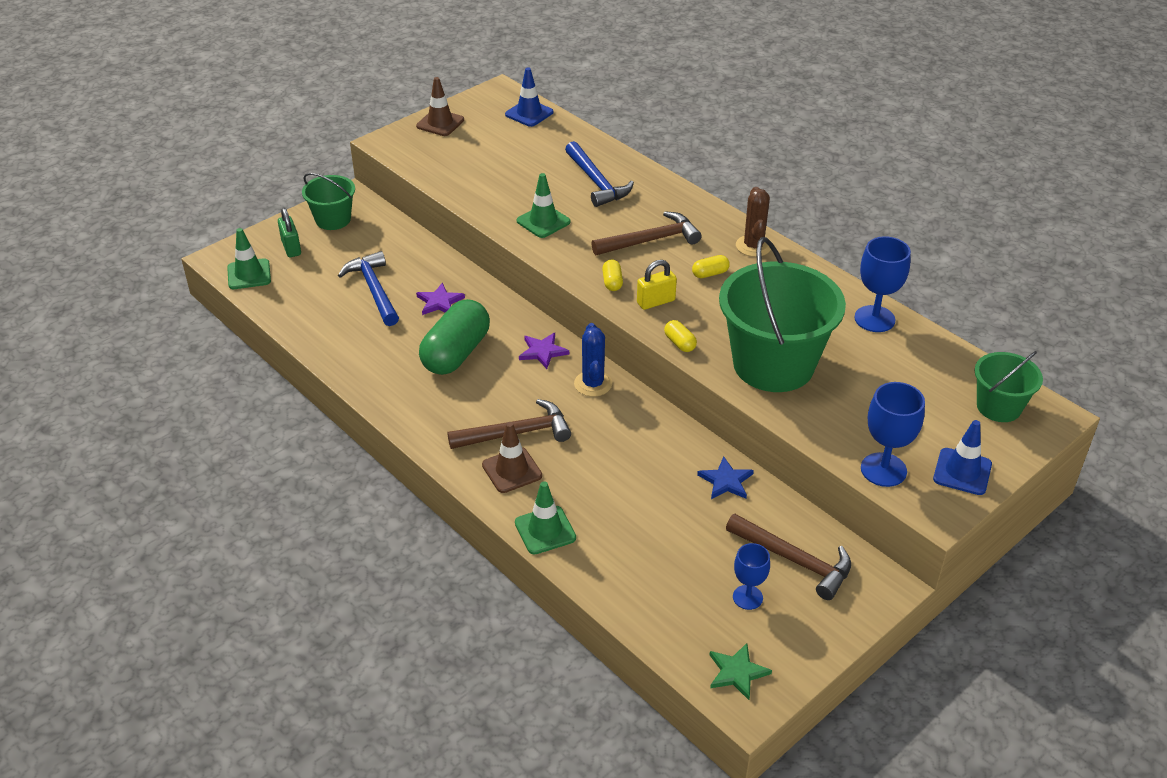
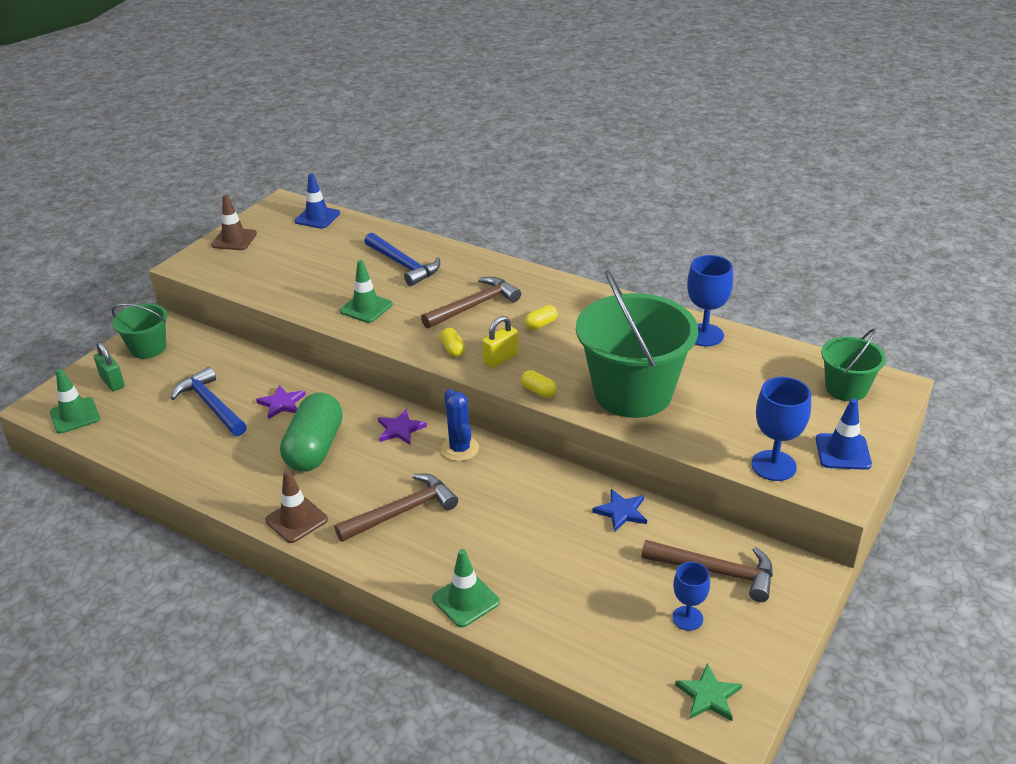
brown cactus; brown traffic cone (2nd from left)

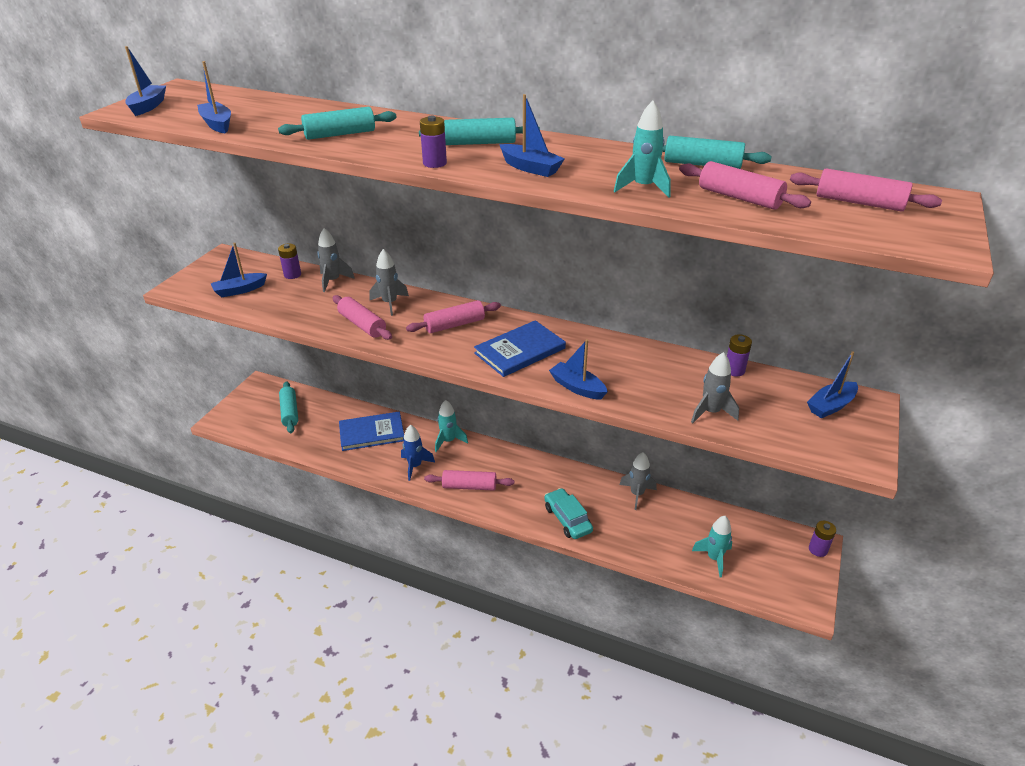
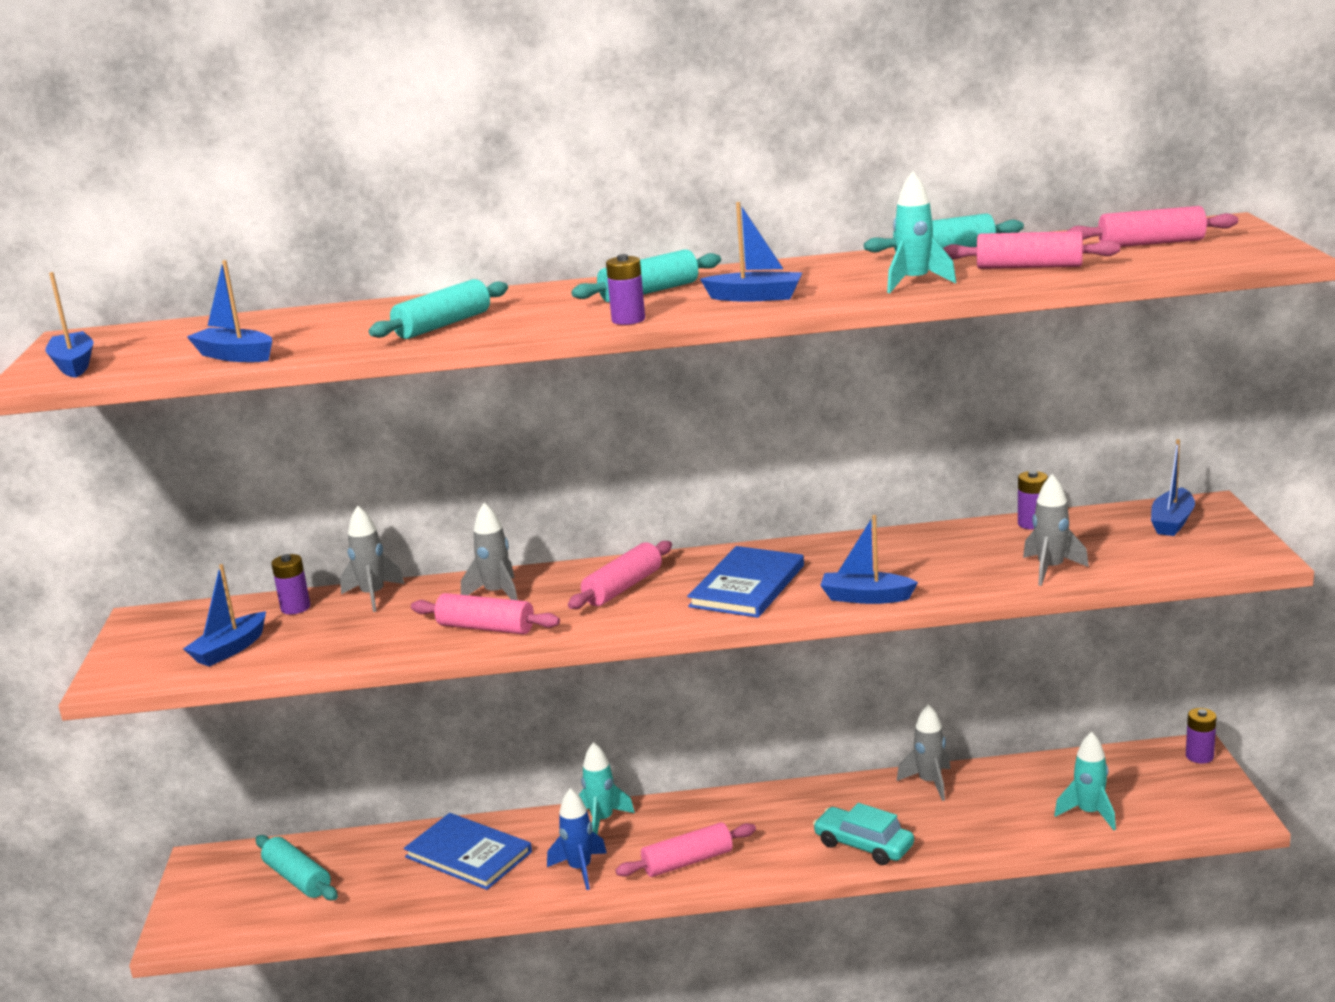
blue book (1st from left)

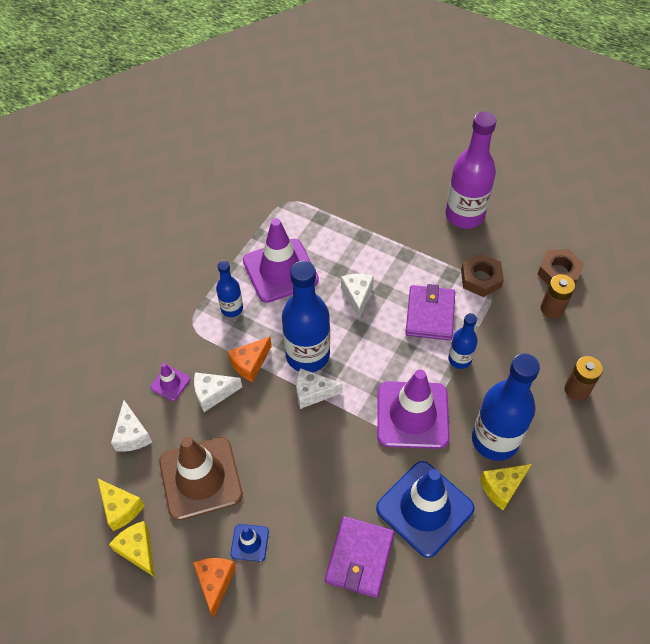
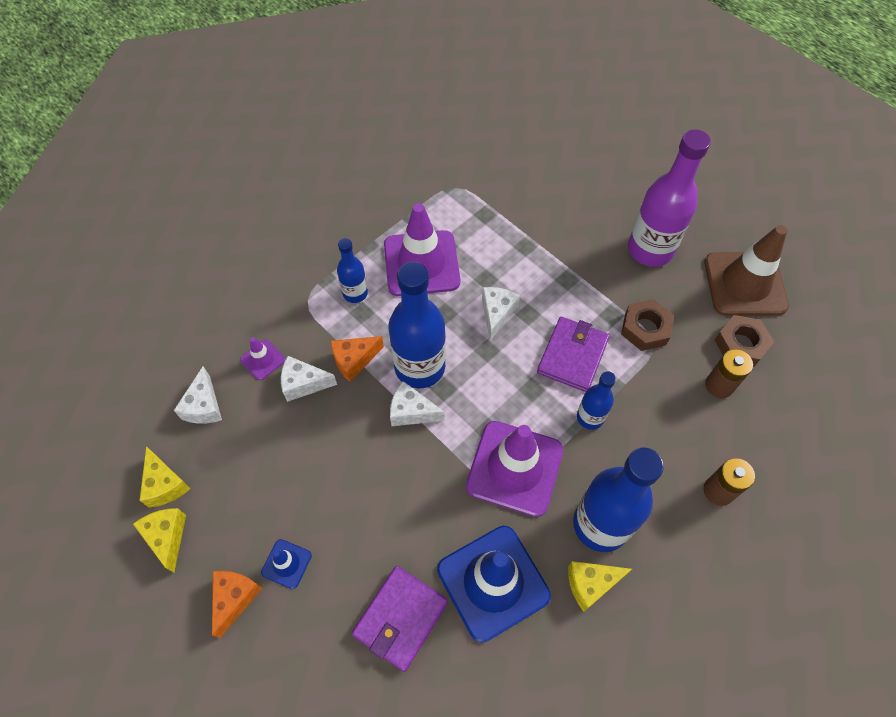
brown traffic cone

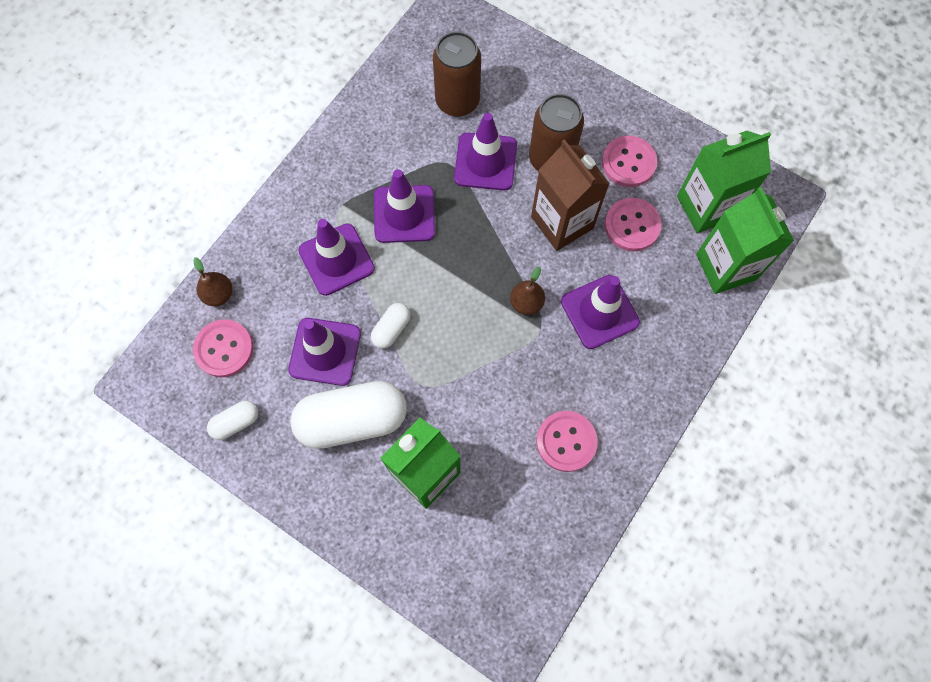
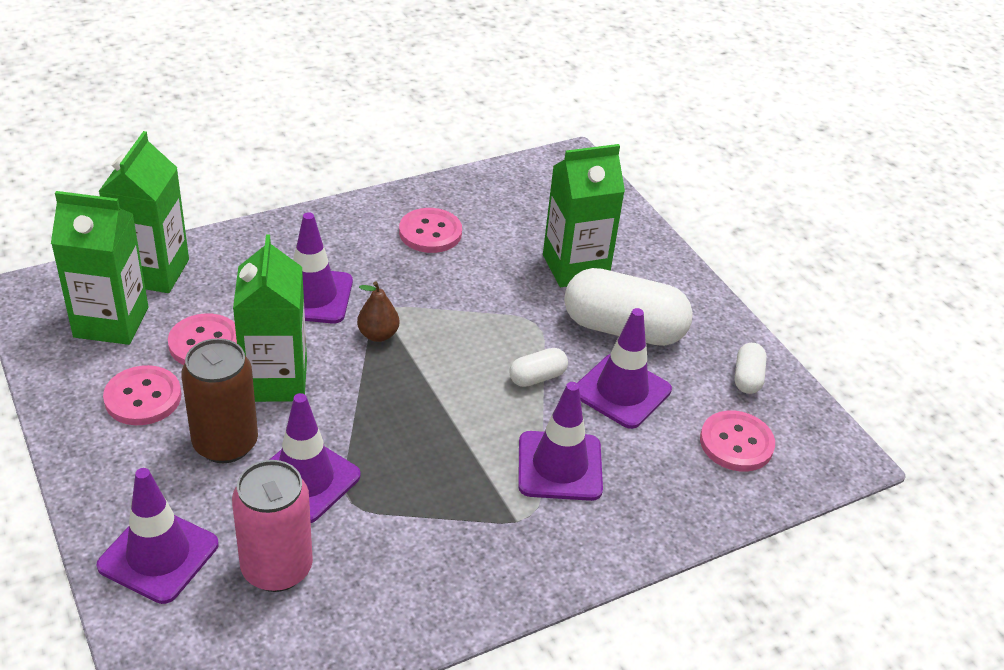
brown pear (1st from left in the first image); purple traffic cone (1st from left); pink can; green carton (3rd from left); white capsule (3rd from left)

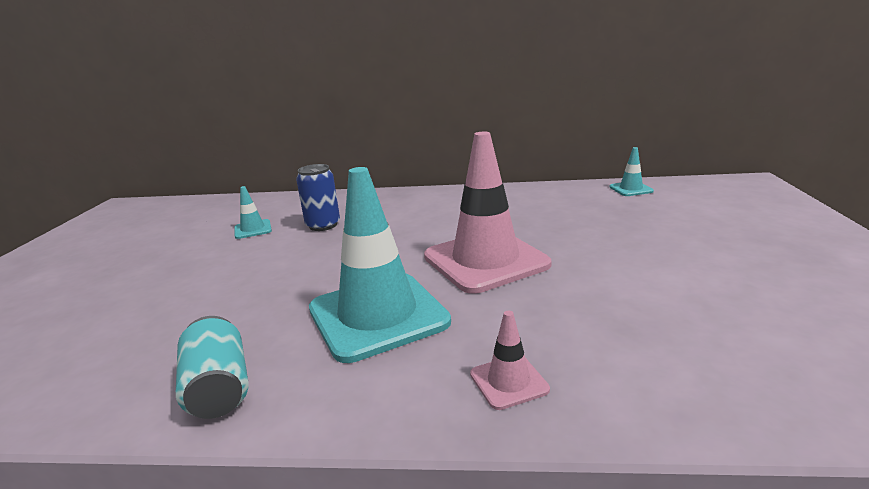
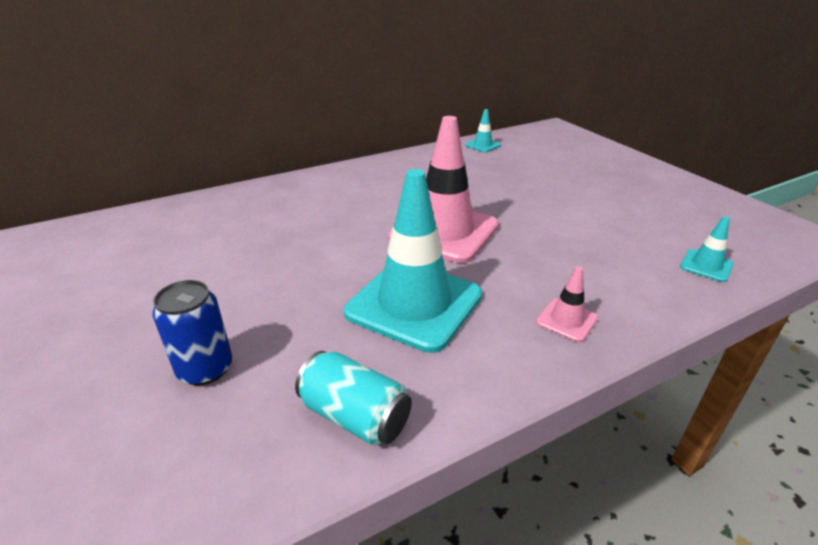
turquoise traffic cone (3rd from left); blue can

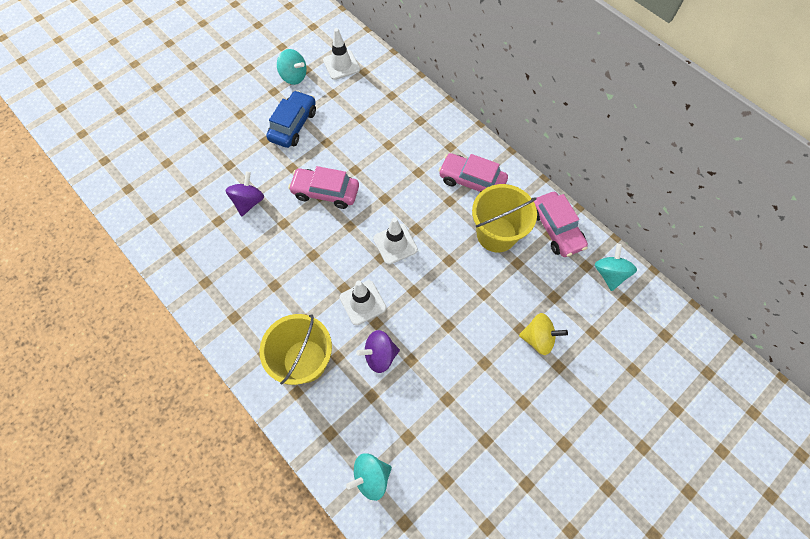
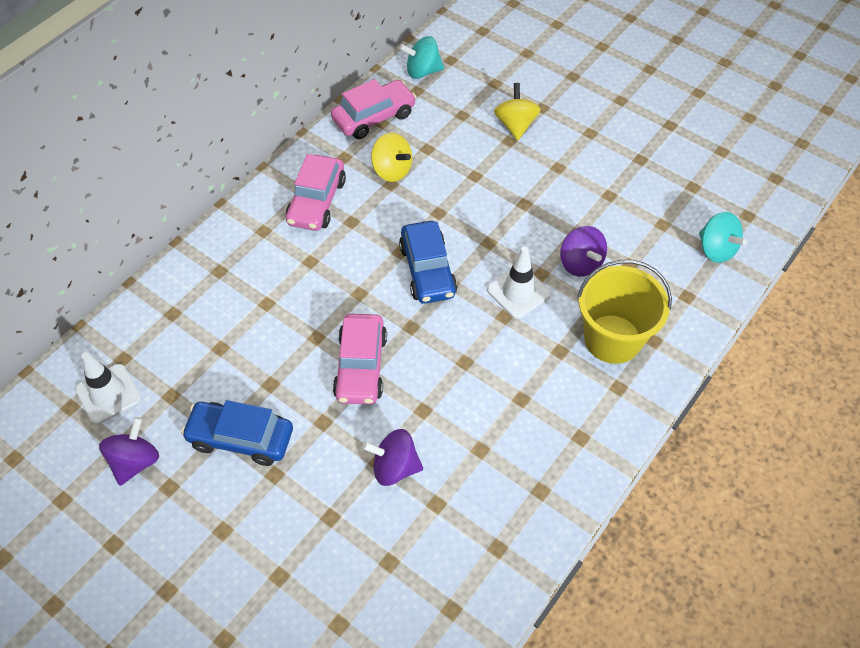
blue car (2nd from left); yellow spinning top (1st from left); purple spinning top (1st from left)

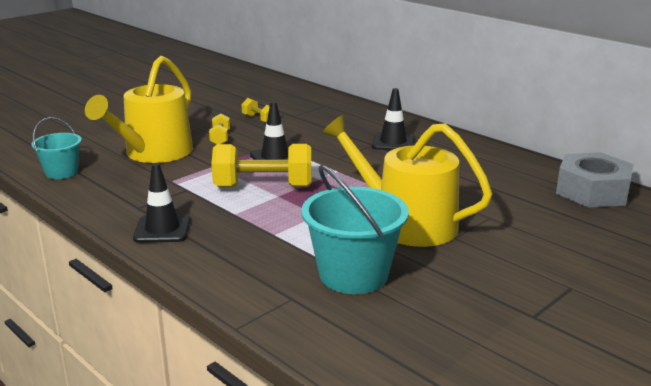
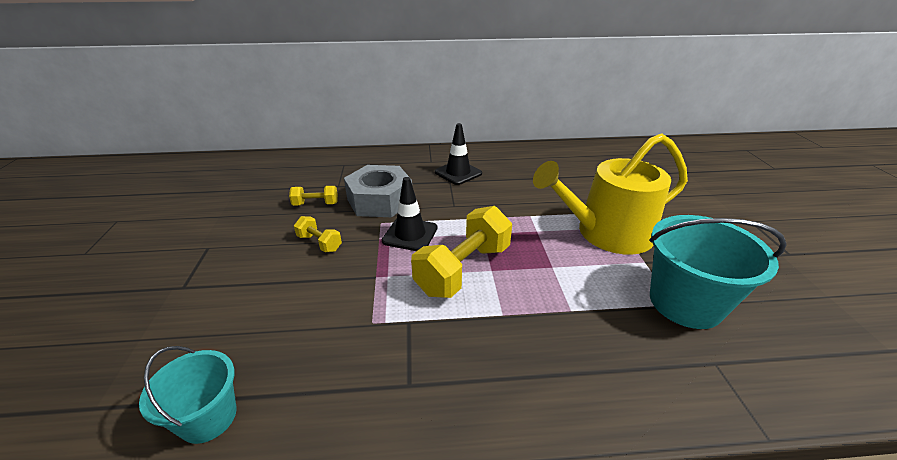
yellow watering can (1st from left in the first image); black traffic cone (1st from left in the first image); grey nut

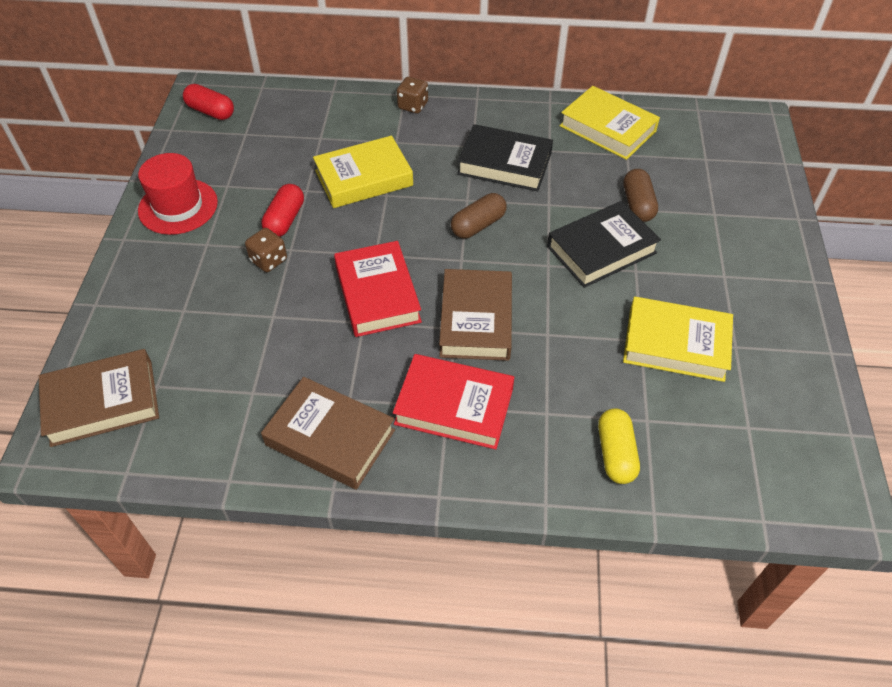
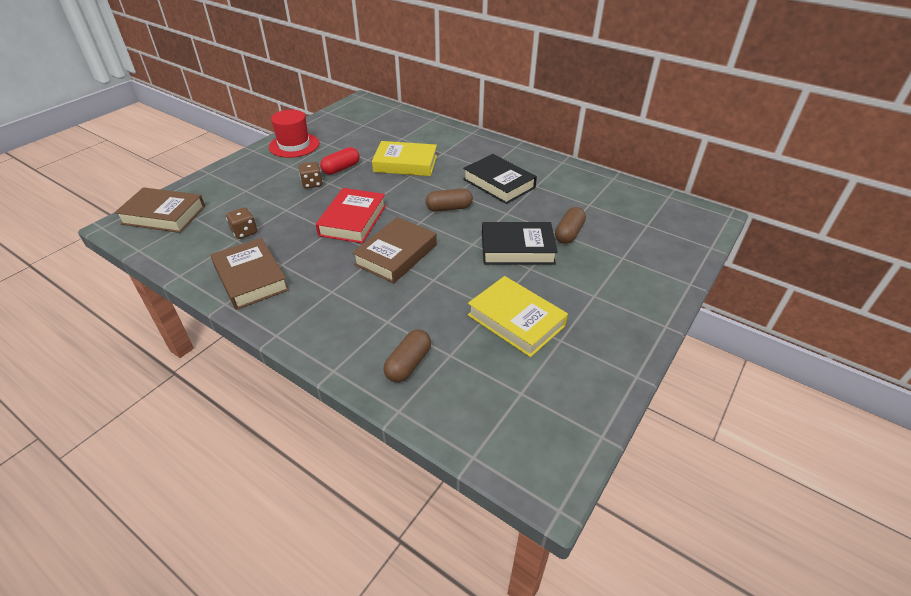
red capsule (1st from left in the first image); red book (2nd from left in the first image); yellow book (2nd from left in the first image); brown dice (1st from left); brown capsule (1st from left)

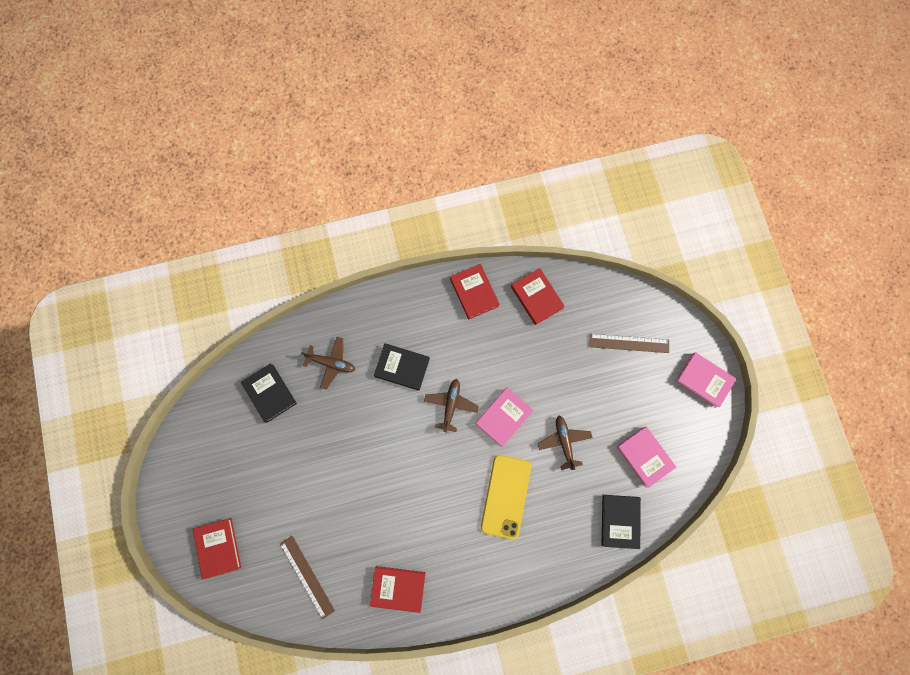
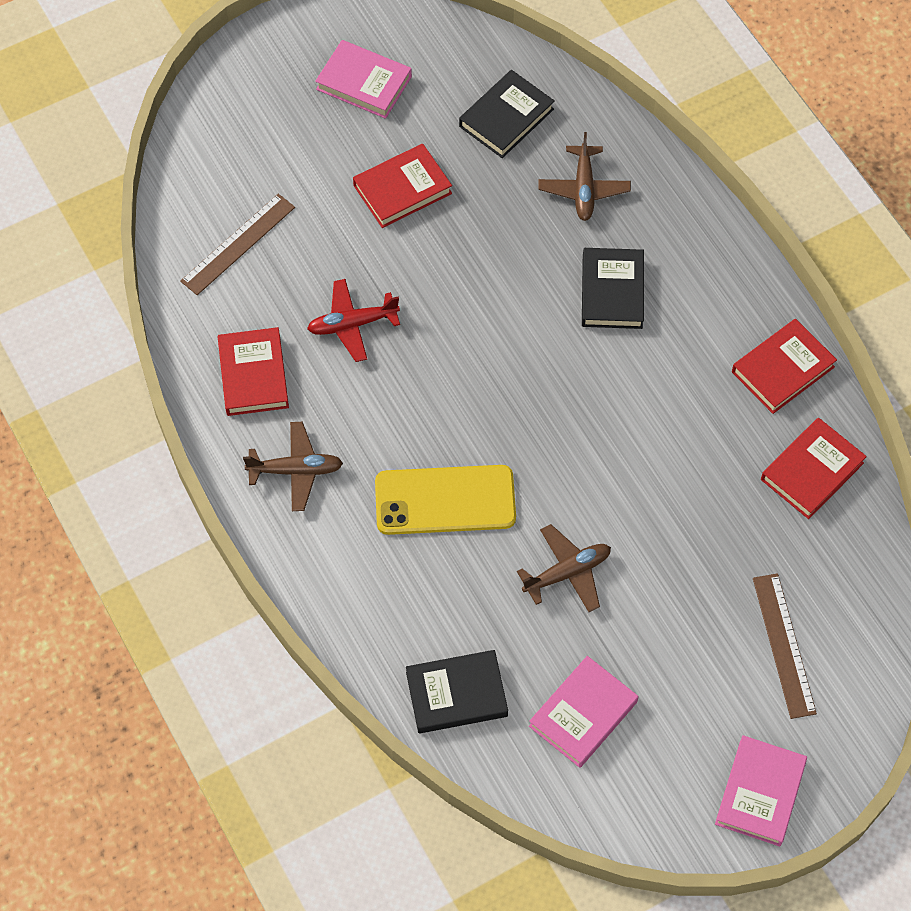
red plane; red book (2nd from left); brown plane (1st from left); pink book (1st from left)

